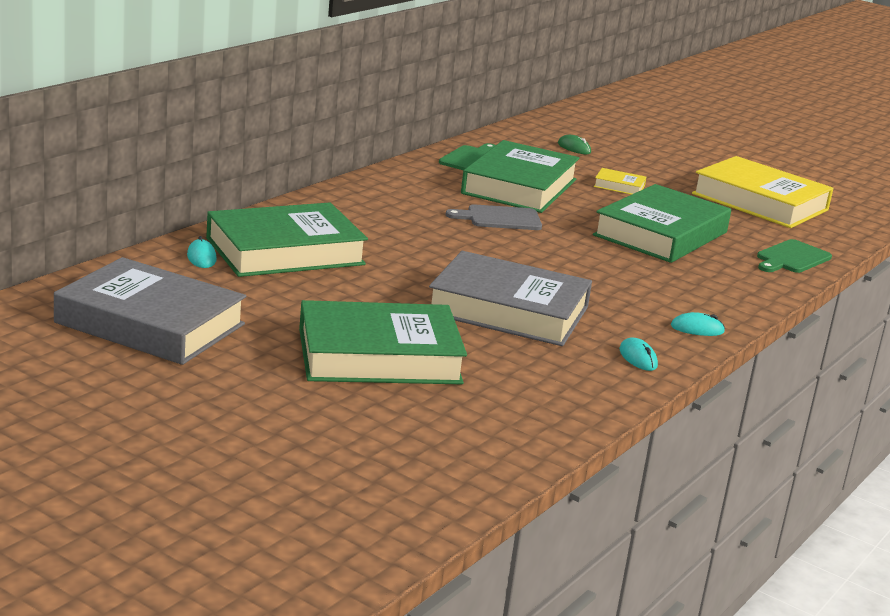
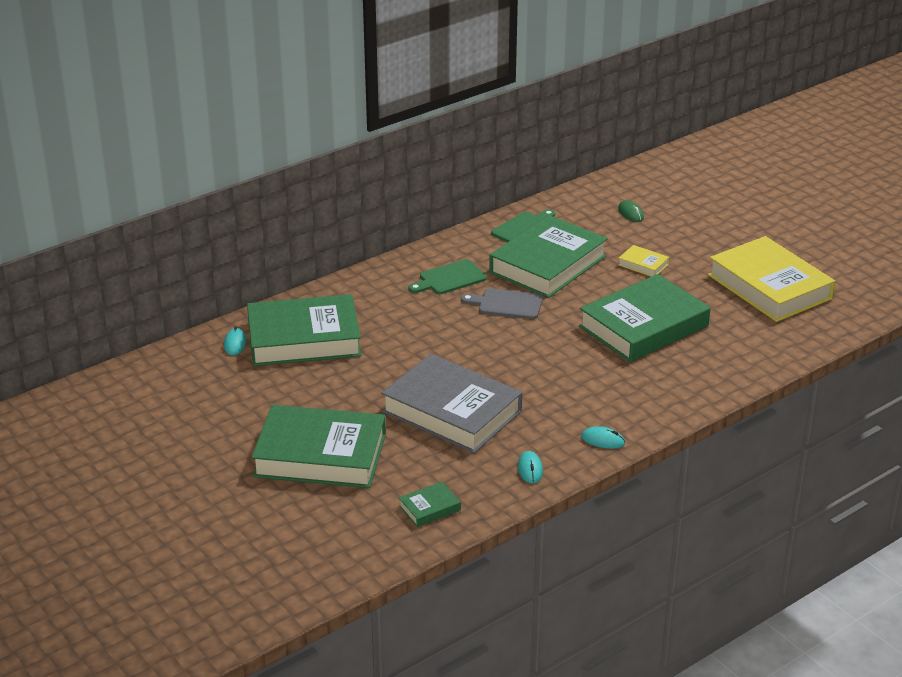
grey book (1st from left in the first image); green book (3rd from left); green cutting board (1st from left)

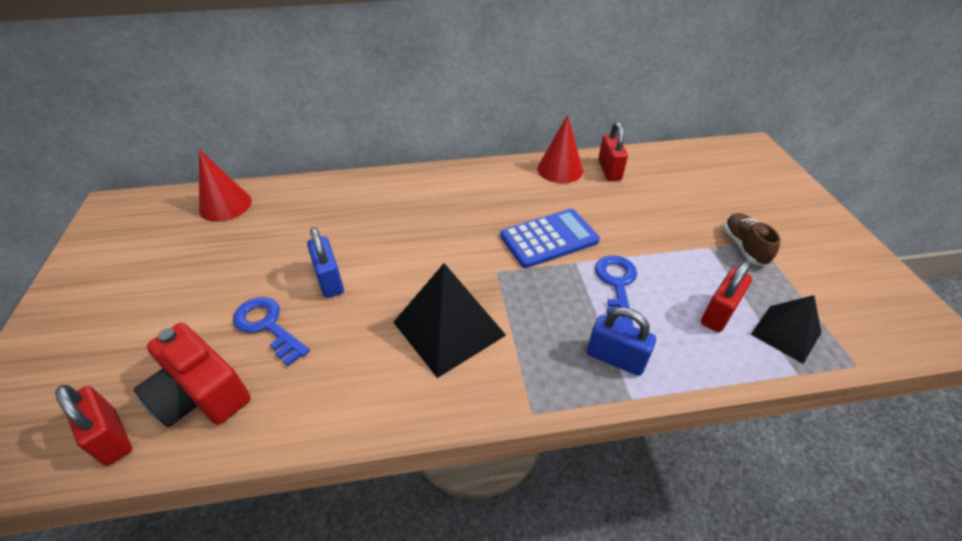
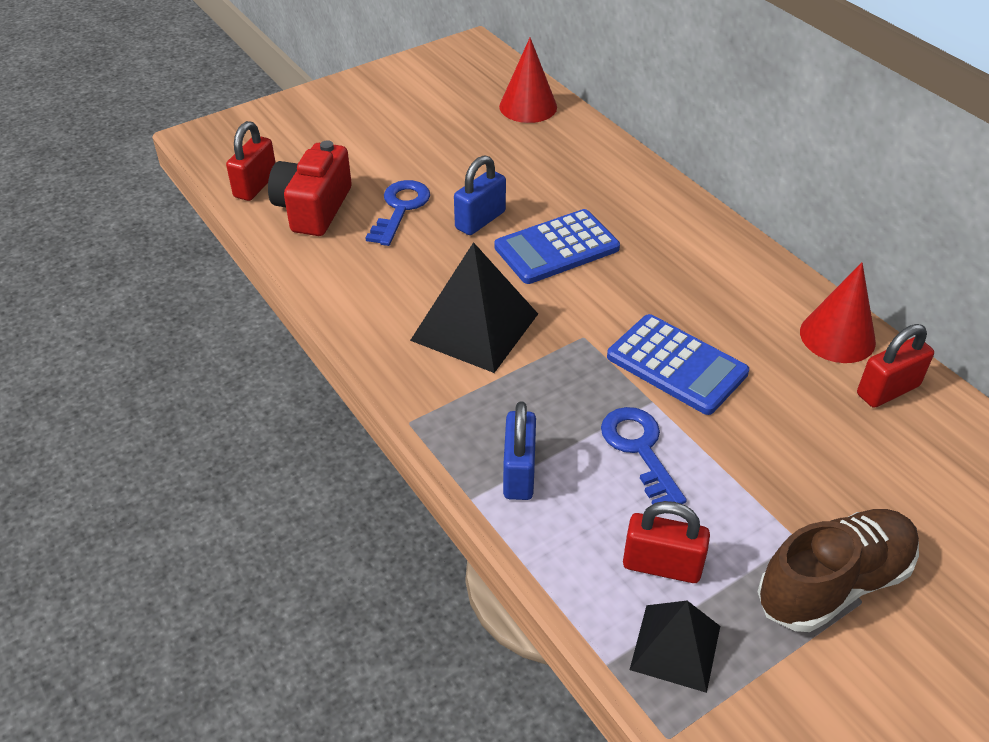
blue calculator (1st from left); blue key (2nd from left); brown shoe

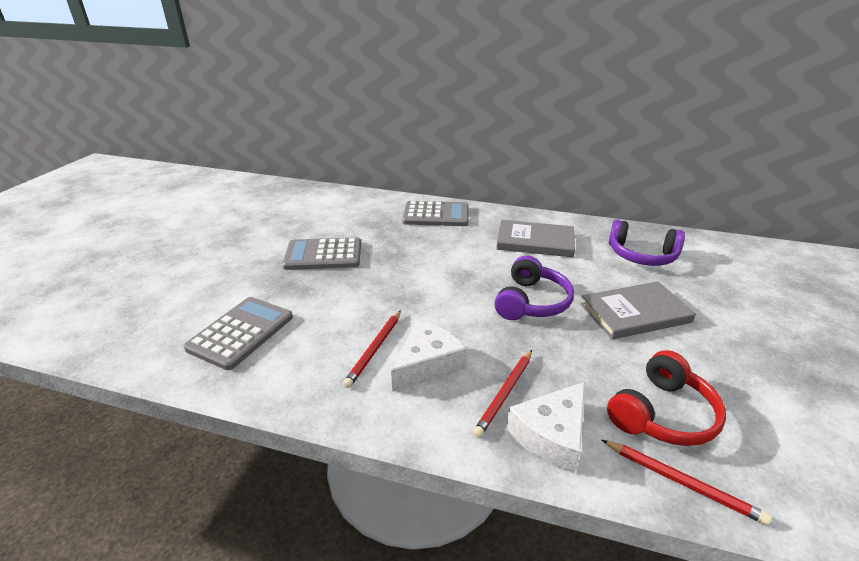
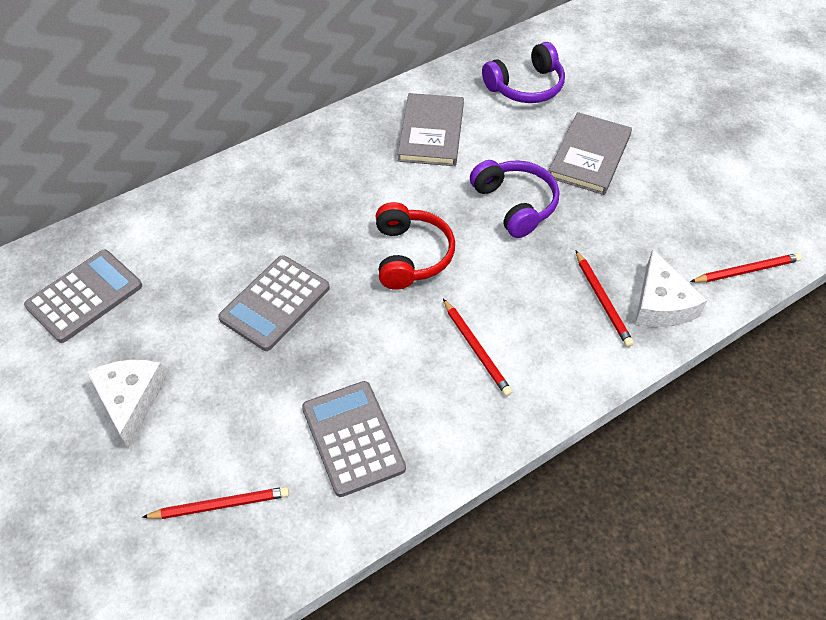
red pencil (1st from left); white cheese (1st from left); grey calculator (1st from left); red headphones; grey book (1st from left)

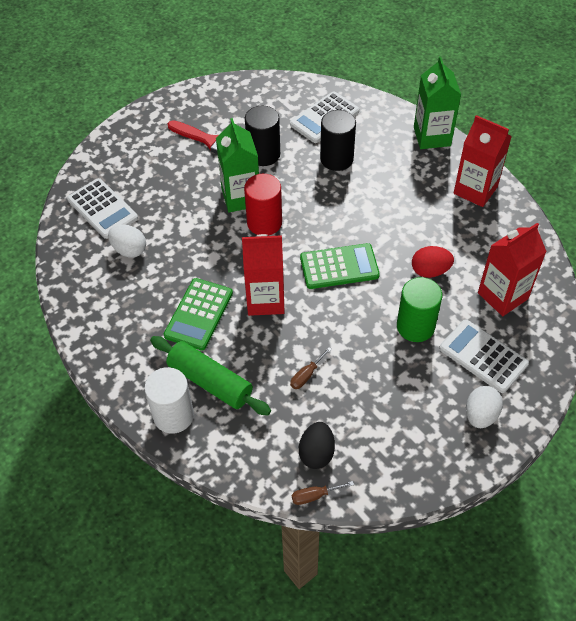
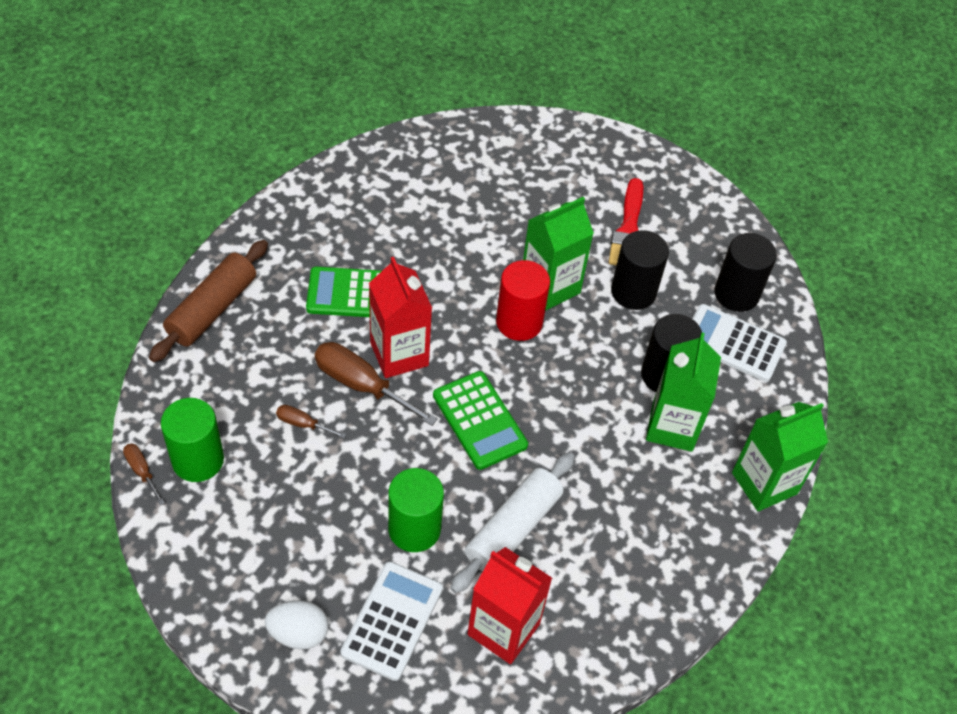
white calculator (1st from left in the first image); white egg (1st from left in the first image); green rolling pin; red carton (2nd from left in the first image); brown screwdriver (3rd from left); green carton (2nd from left); black cylinder (3rd from left); brown rolling pin; green cylinder (1st from left); white rolling pin

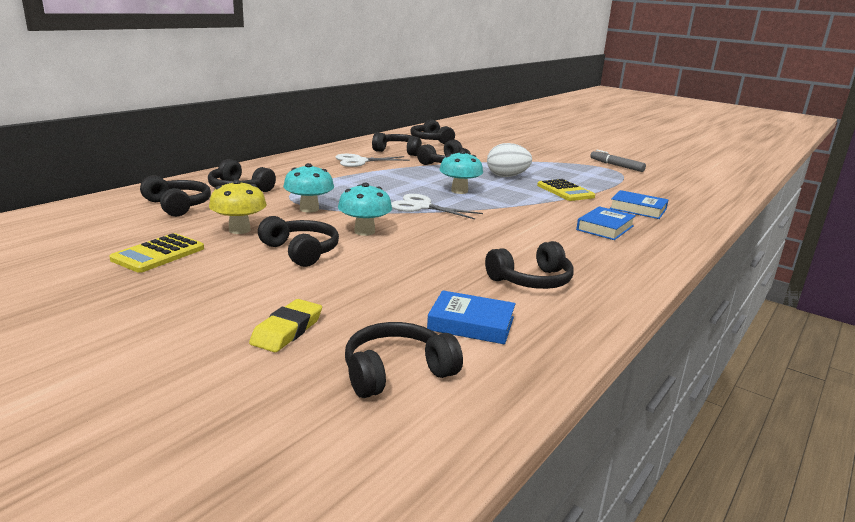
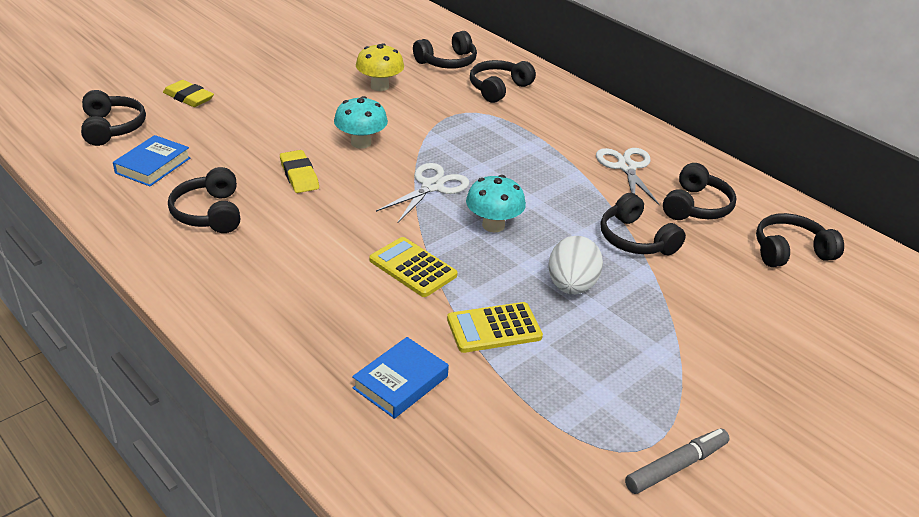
black headphones (3rd from left in the first image); turquoise mushroom (1st from left in the first image); blue book (2nd from left in the first image); yellow eraser (2nd from left); yellow calculator (1st from left)

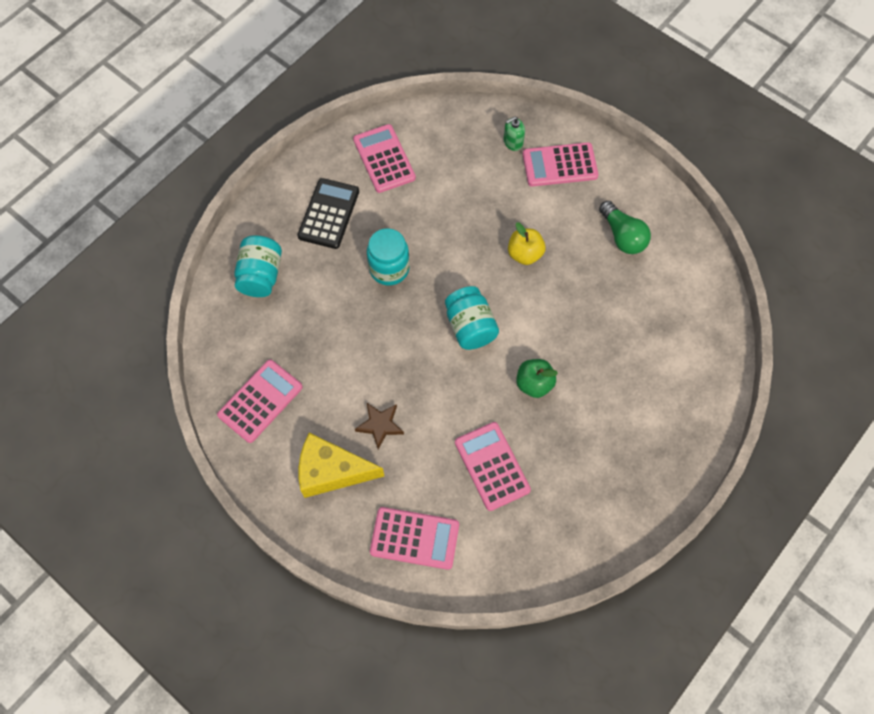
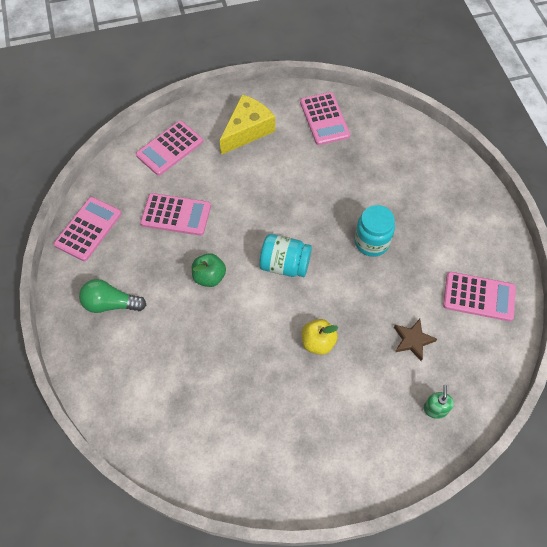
turquoise jar (1st from left in the first image); black calculator; brown star; pink calculator (1st from left); green light bulb

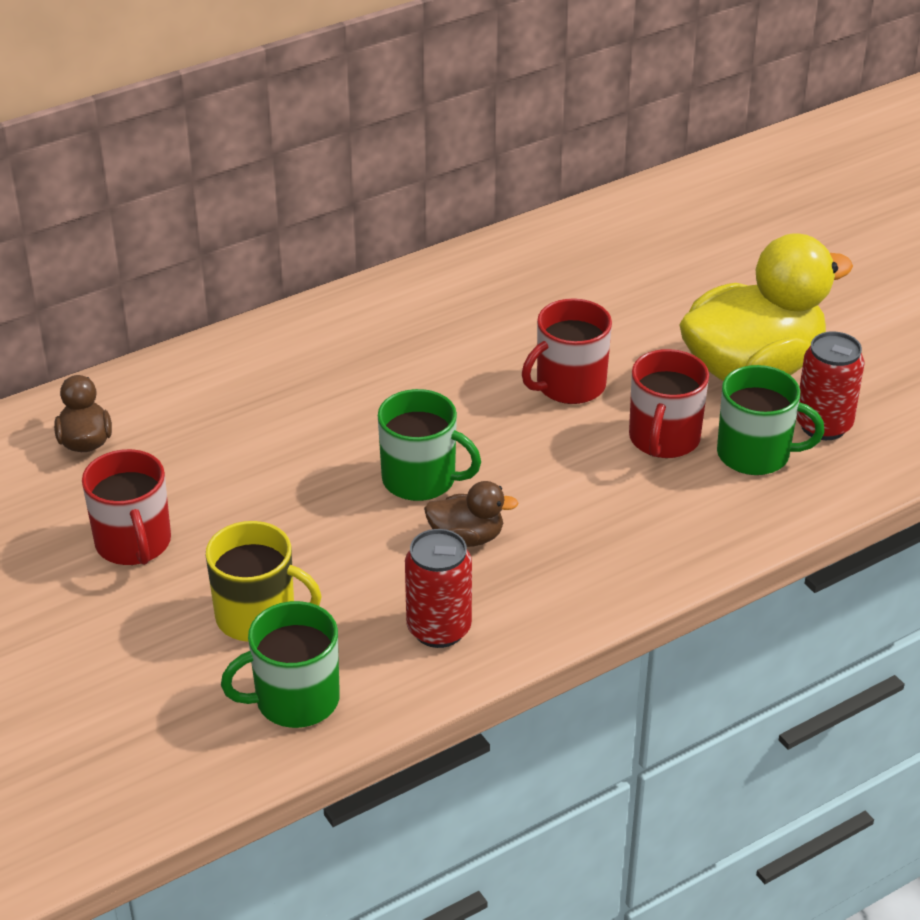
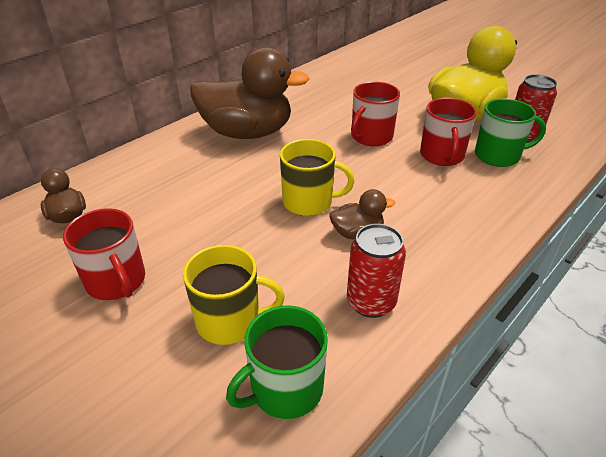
brown duck (2nd from left); yellow mug (2nd from left)

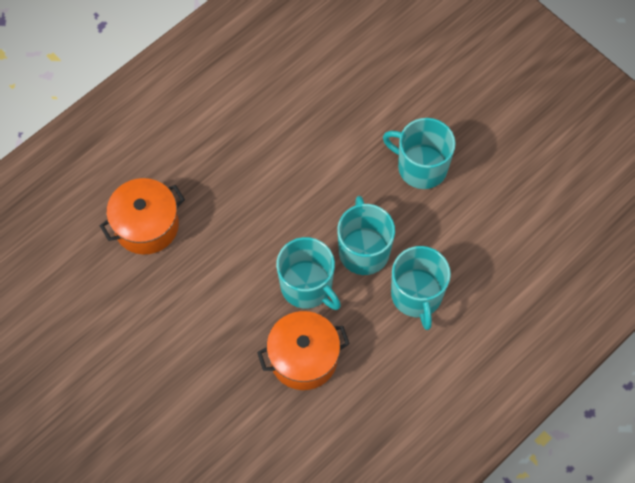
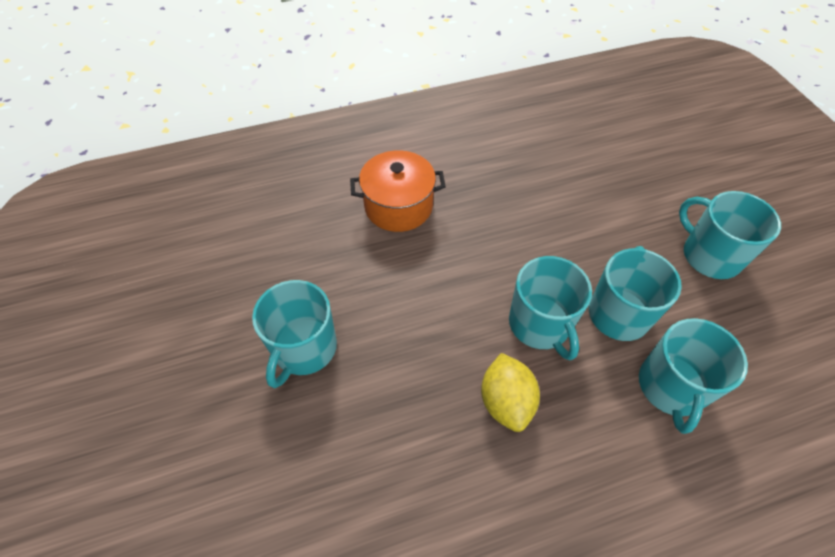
turquoise mug (1st from left); yellow lemon

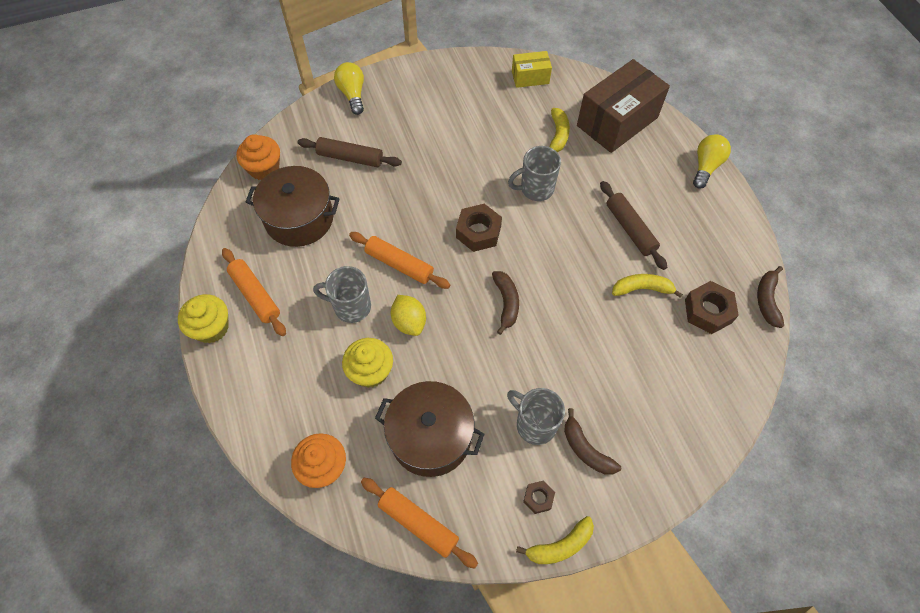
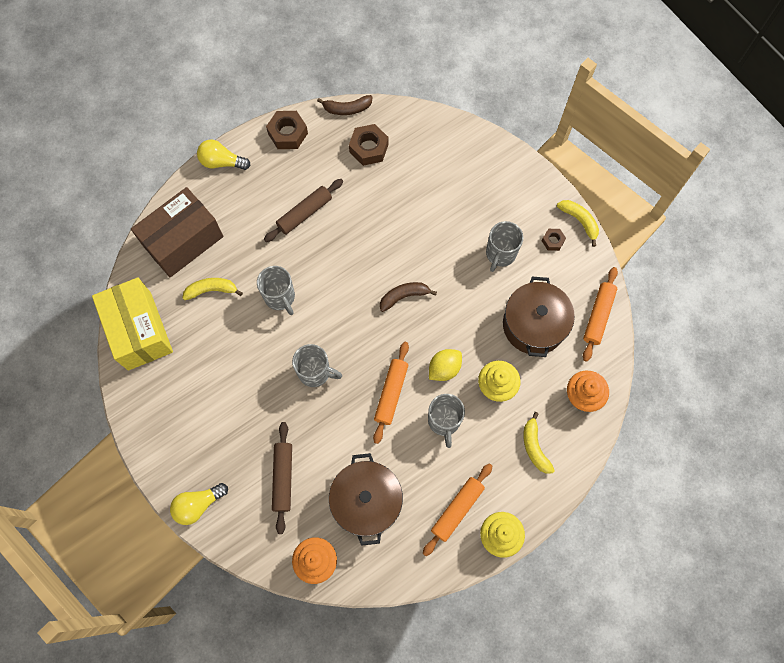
brown banana (2nd from left in the first image); grey mug (2nd from left); brown nut (1st from left); yellow banana (2nd from left); brown box; yellow box

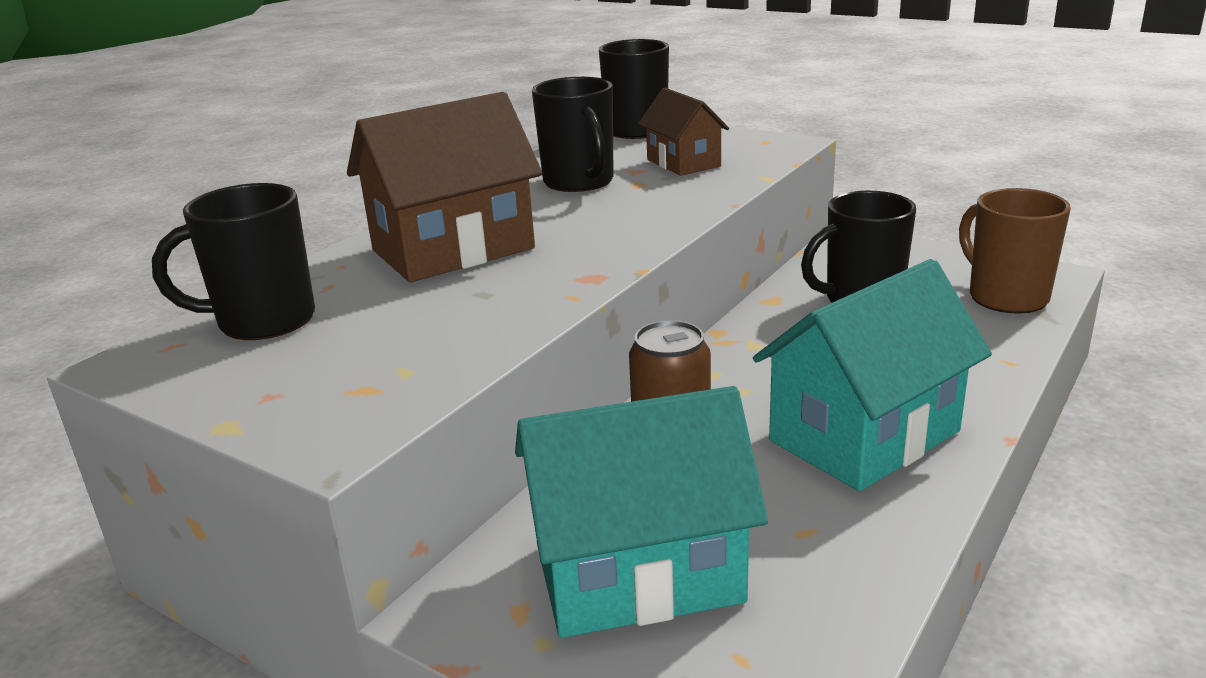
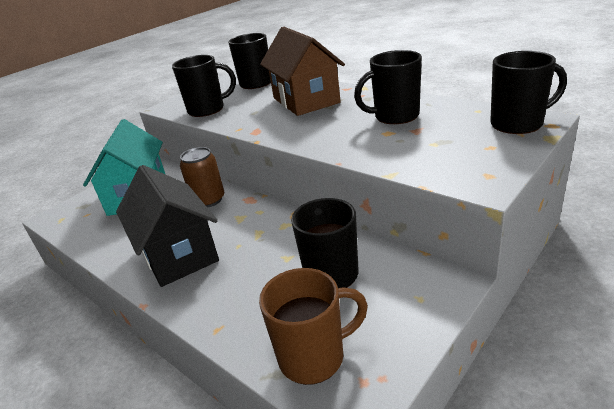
brown house (2nd from left in the first image); black mug (1st from left); black house

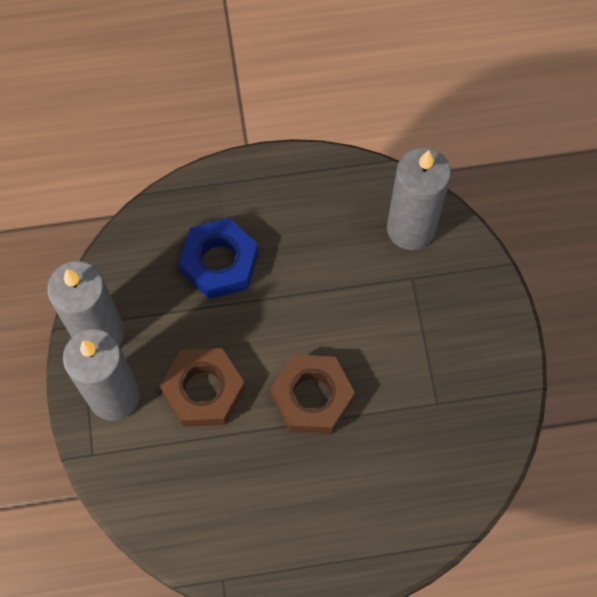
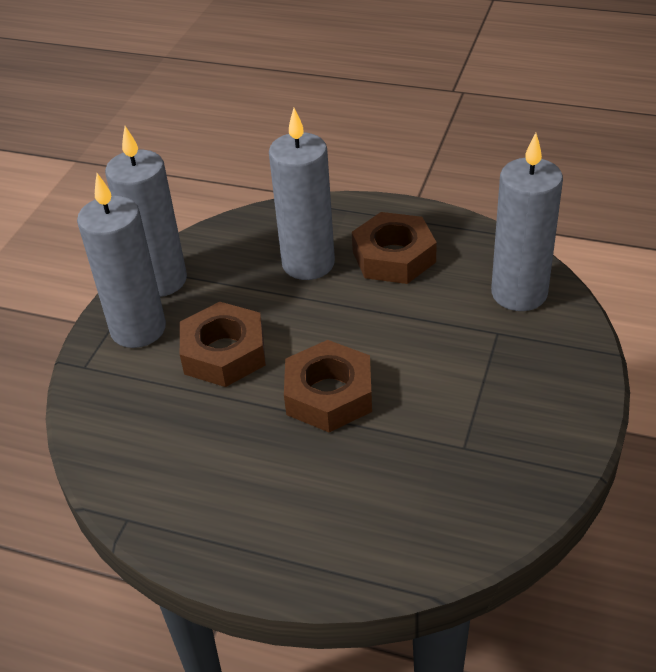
brown nut (3rd from left); grey candle (3rd from left)

